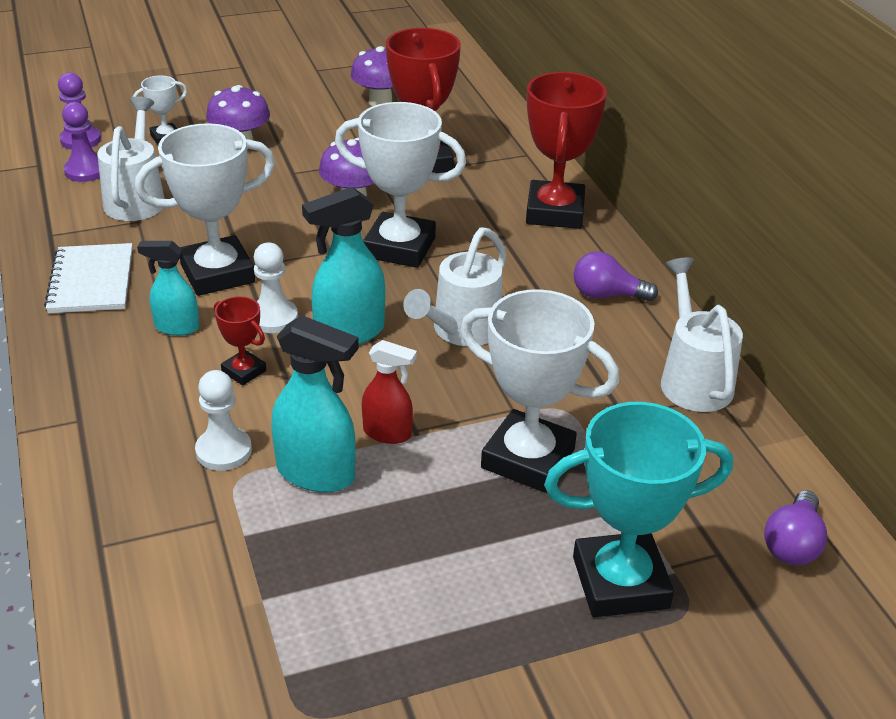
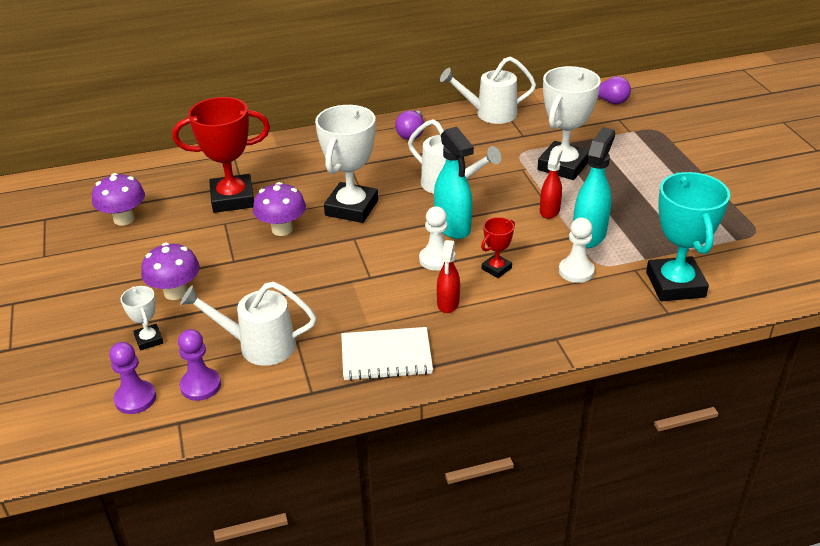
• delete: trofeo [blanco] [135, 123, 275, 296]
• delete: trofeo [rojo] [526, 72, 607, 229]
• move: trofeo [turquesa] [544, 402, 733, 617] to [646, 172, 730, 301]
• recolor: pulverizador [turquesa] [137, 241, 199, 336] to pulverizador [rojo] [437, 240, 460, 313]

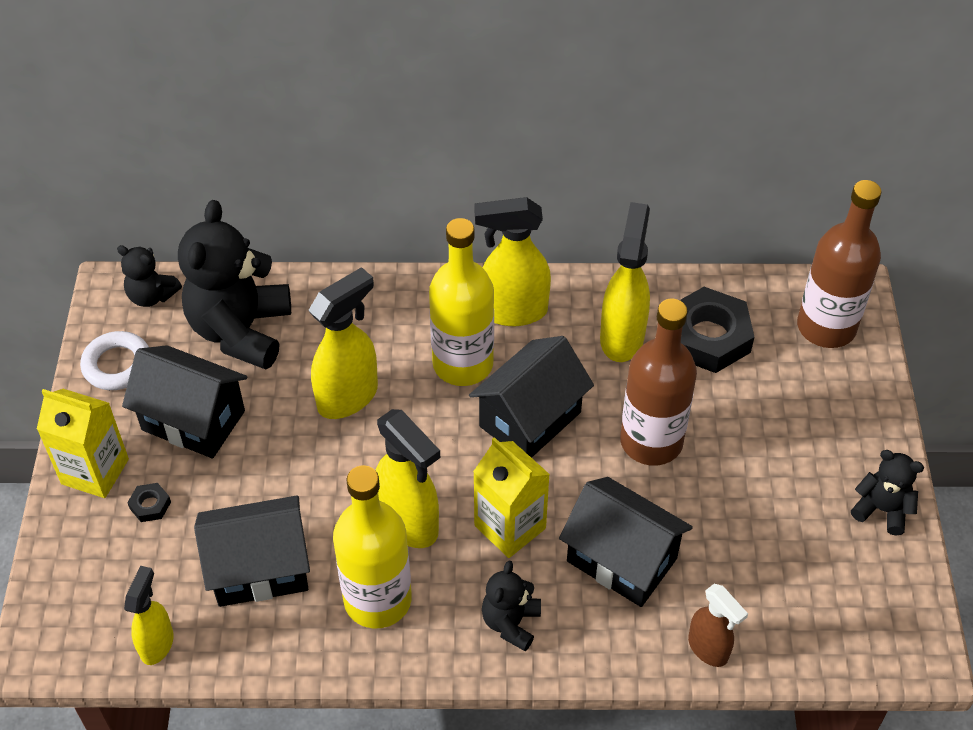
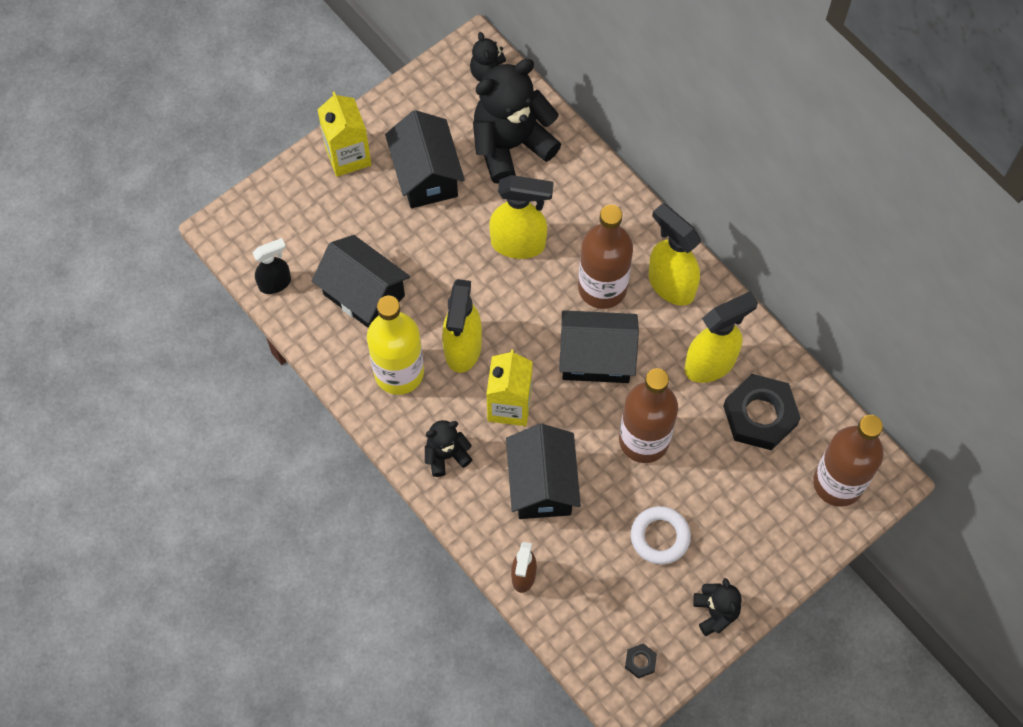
• move: anillo [blanco] [80, 331, 149, 390] to [631, 506, 691, 564]
• move: tuerca [negro] [127, 483, 171, 522] to [625, 643, 657, 679]
• recolor: pulverizador [amarillo] [124, 566, 174, 665] to pulverizador [negro] [253, 238, 291, 294]
• recolor: botella [amarillo] [429, 218, 494, 386] to botella [marrón] [578, 204, 633, 309]

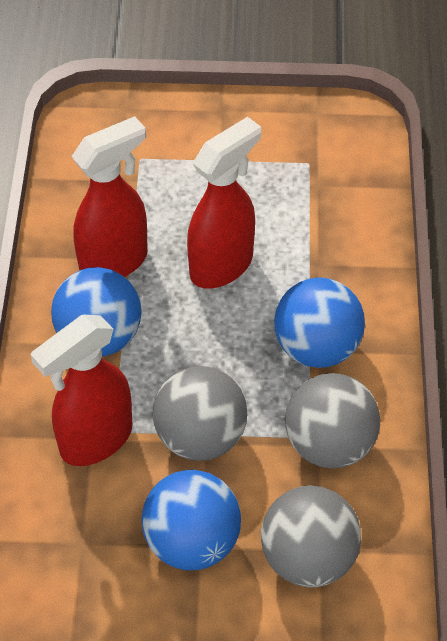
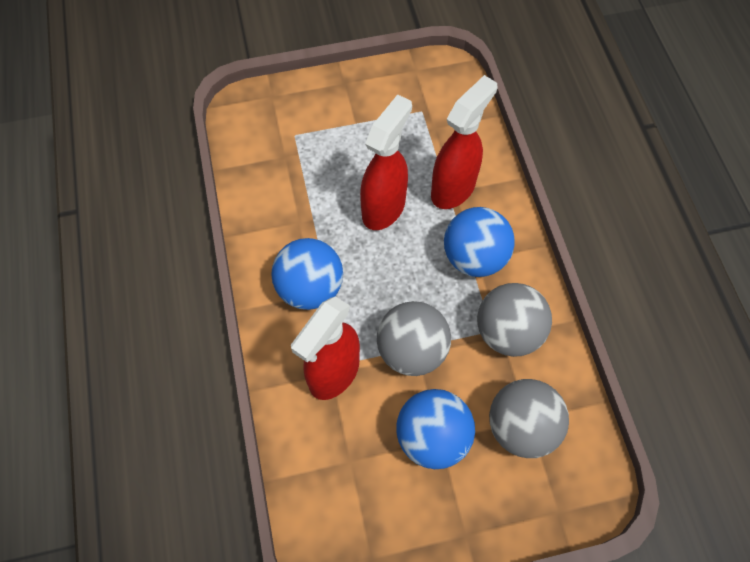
• move: pulverizador [rojo] [71, 116, 148, 277] to [431, 75, 497, 209]

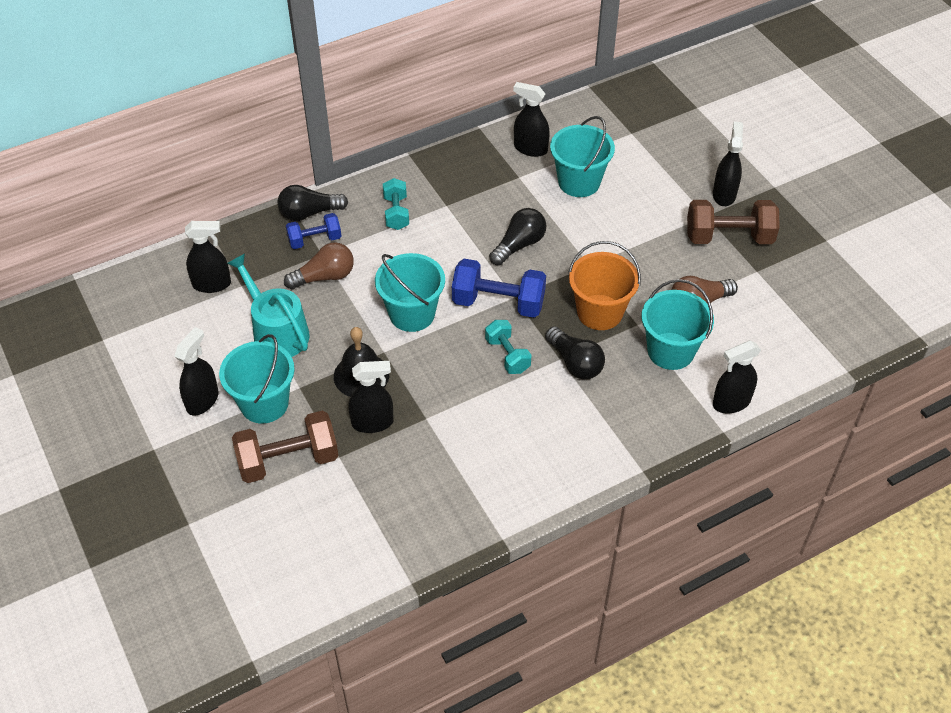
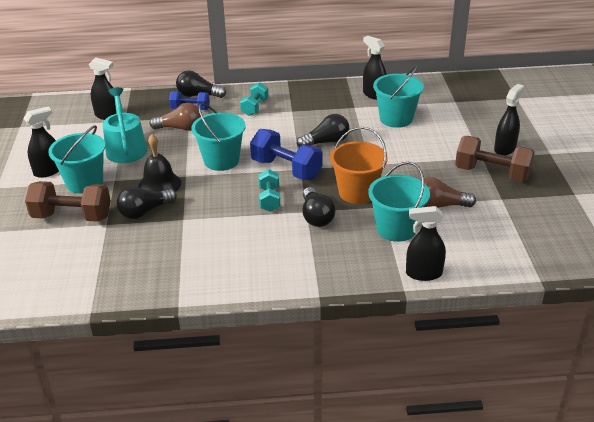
• replace: pulverizador [negro] [348, 361, 394, 433] to bombilla [negro] [117, 187, 177, 219]

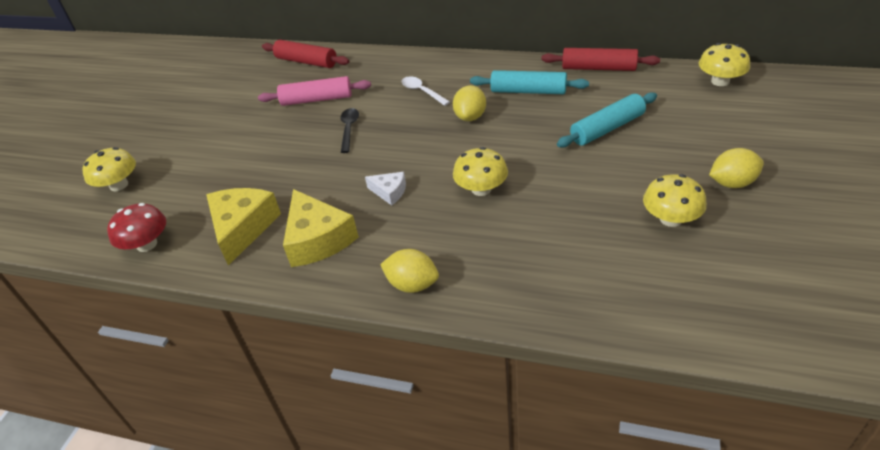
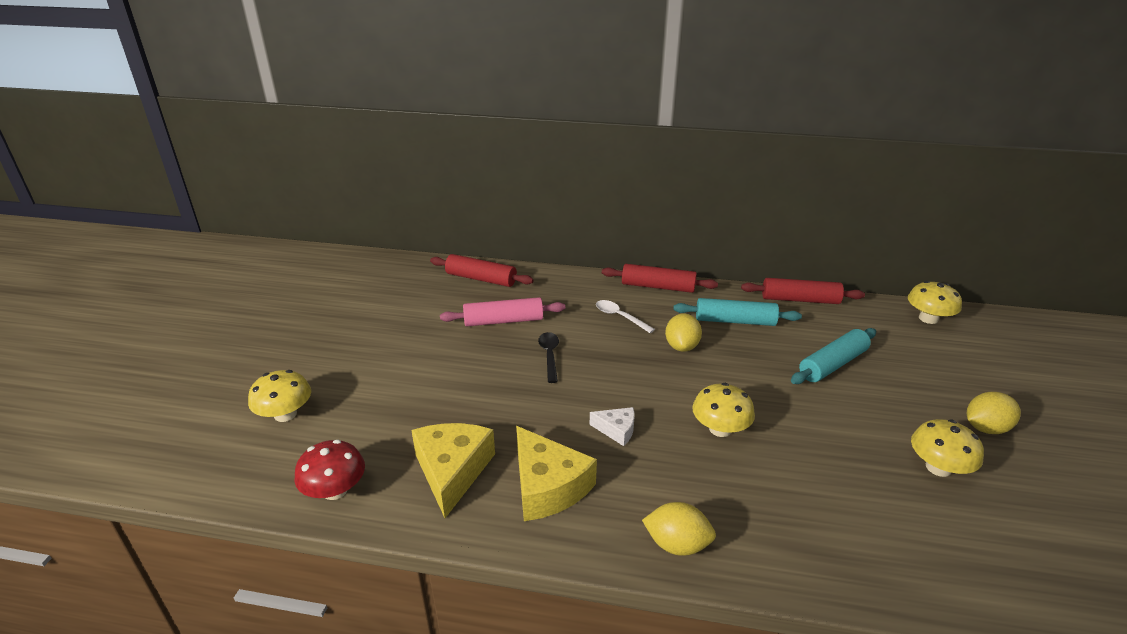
• insert: rodillo [rojo] [602, 264, 718, 293]

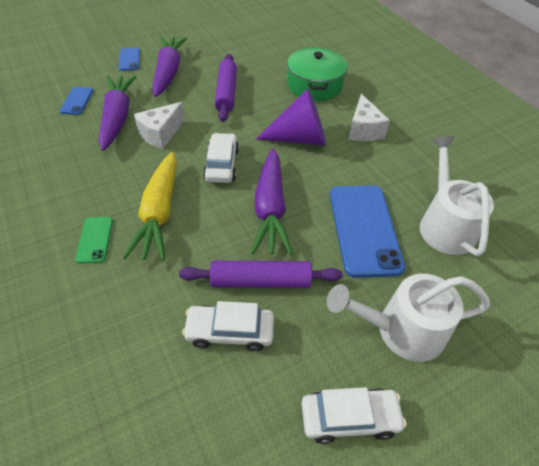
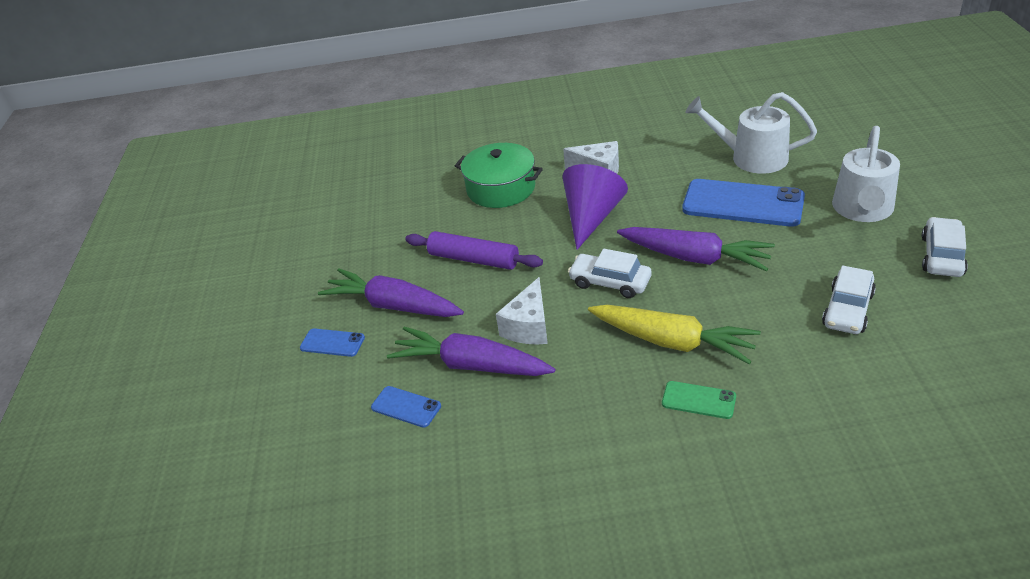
• delete: rodillo [morado] [179, 261, 343, 288]
• rotate: queso [blanco] [134, 102, 185, 149] = [496, 277, 548, 344] 45 degrees clockwise

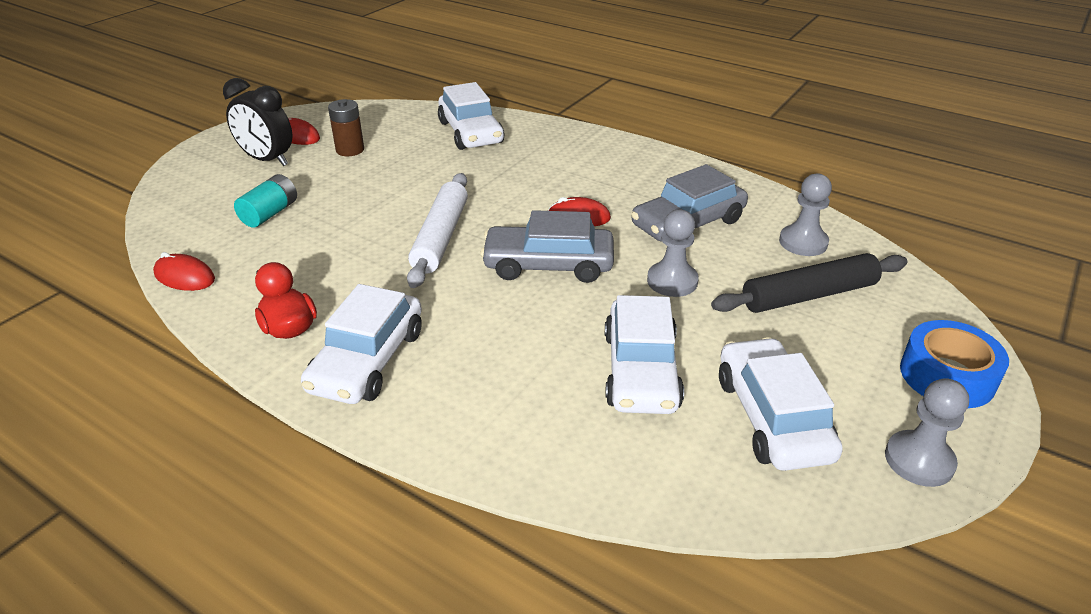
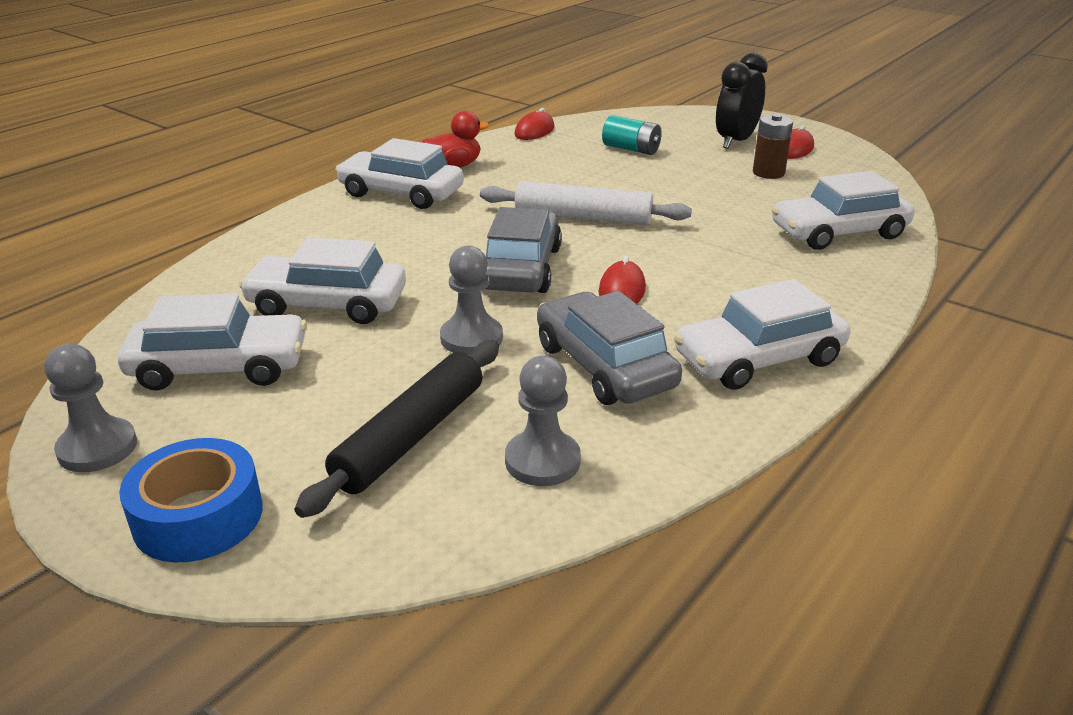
• insert: coche [blanco] [674, 279, 850, 390]
• rotate: rodillo [negro] [711, 253, 907, 313] = [294, 341, 499, 518] 45 degrees clockwise

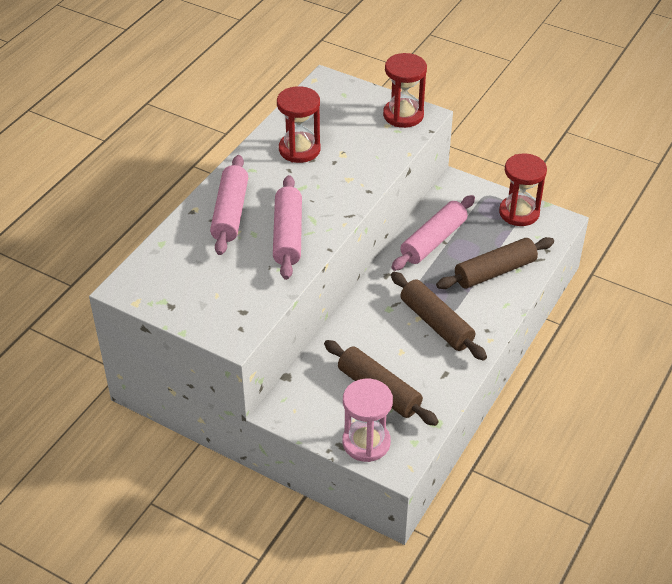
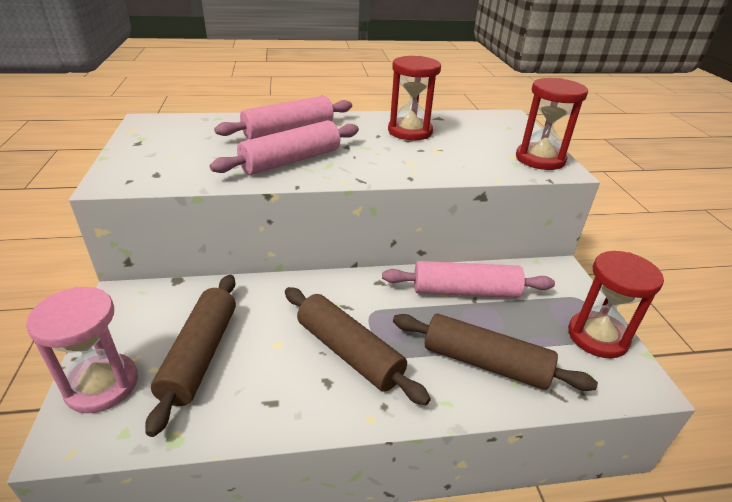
• rotate: rodillo [marrón] [391, 272, 487, 360] = [285, 287, 431, 405] 60 degrees counterclockwise

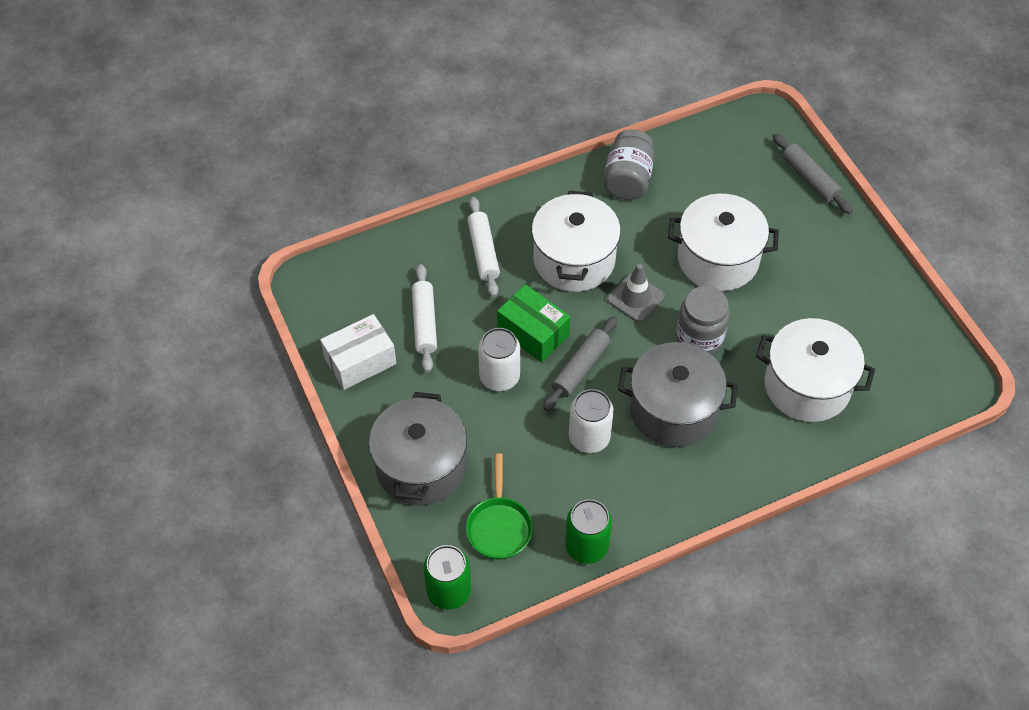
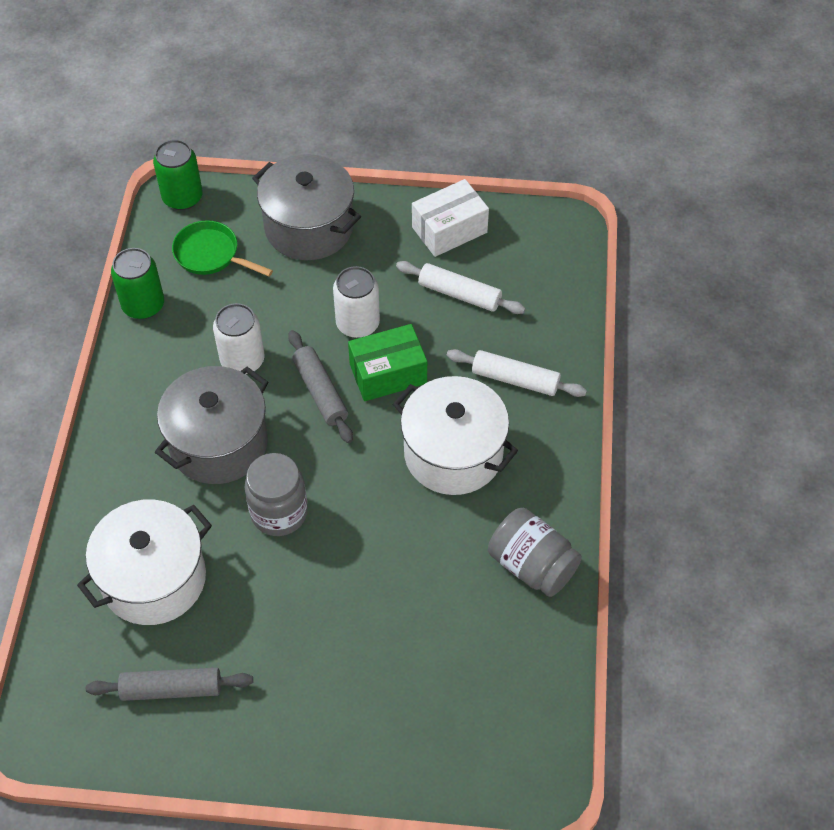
• delete: cono de tráfico [gris] [607, 264, 665, 322]
• delete: olla [blanco] [668, 194, 779, 291]
• move: rodillo [gris] [772, 133, 853, 214] to [86, 667, 253, 701]
• rotate: caja [blanco] [320, 314, 396, 390] = [412, 179, 489, 257] 60 degrees clockwise

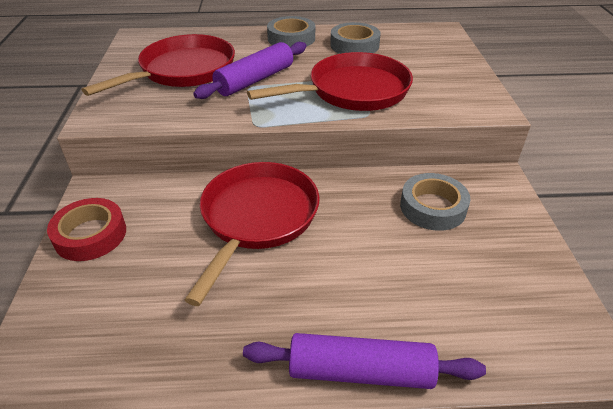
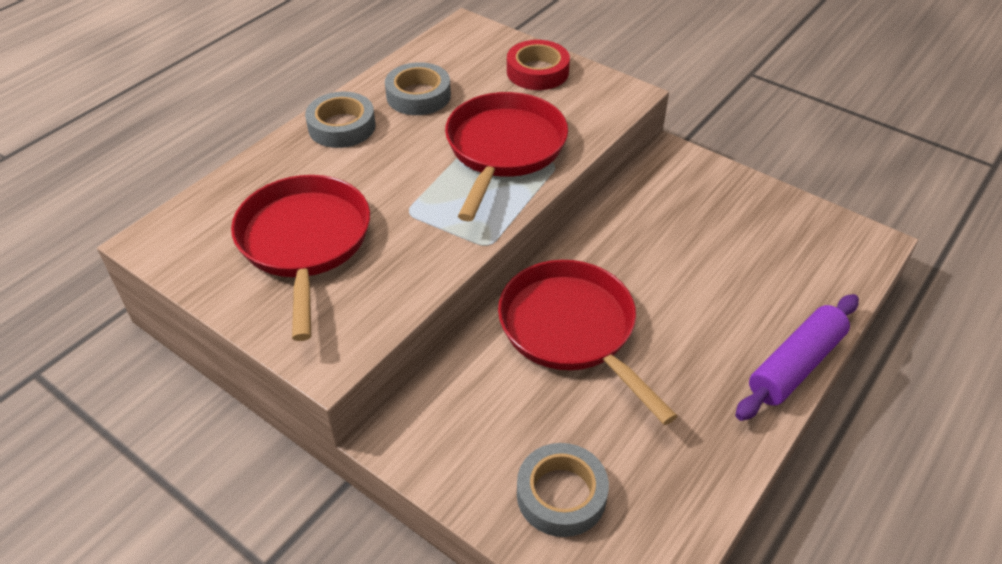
• delete: rodillo [morado] [193, 42, 306, 99]
• move: cinta adhesiva [rojo] [47, 198, 126, 261] to [507, 40, 570, 90]
• move: cinta adhesiva [gris] [400, 173, 471, 231] to [517, 443, 609, 537]

